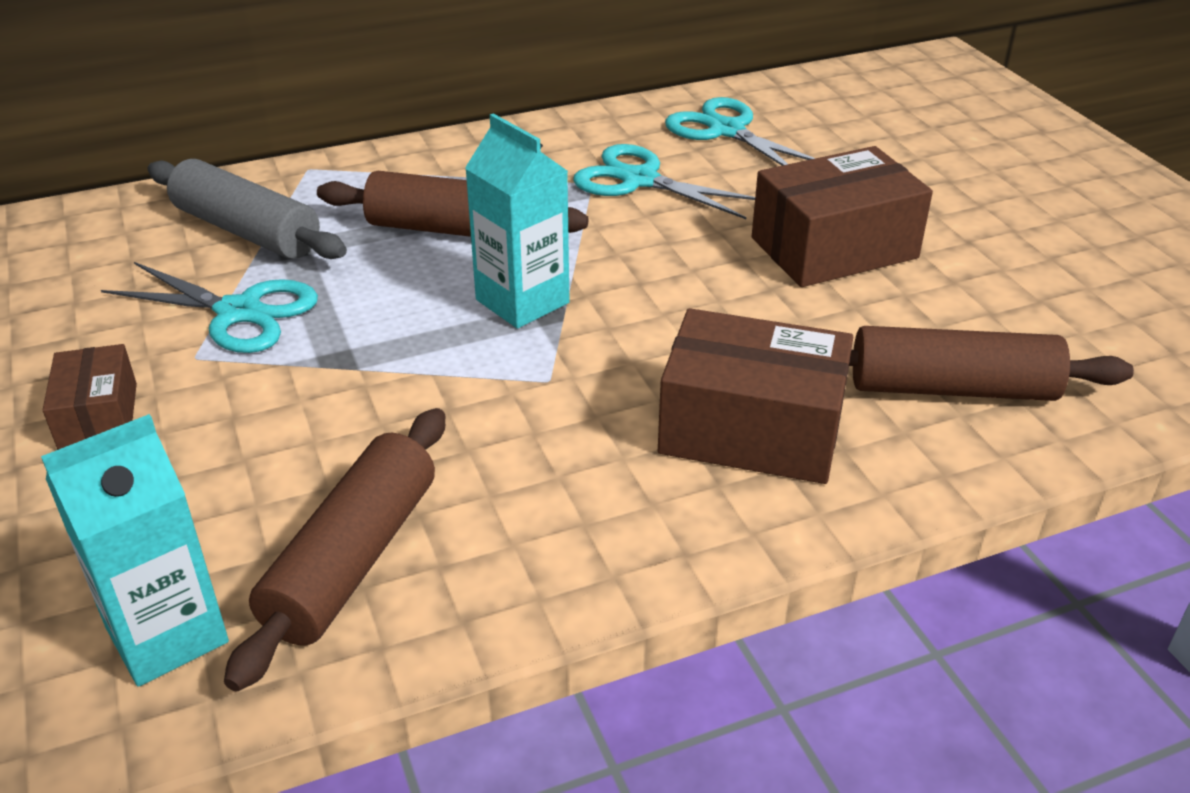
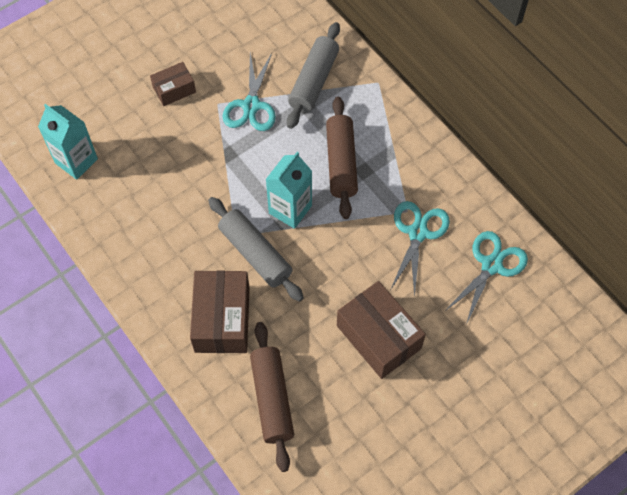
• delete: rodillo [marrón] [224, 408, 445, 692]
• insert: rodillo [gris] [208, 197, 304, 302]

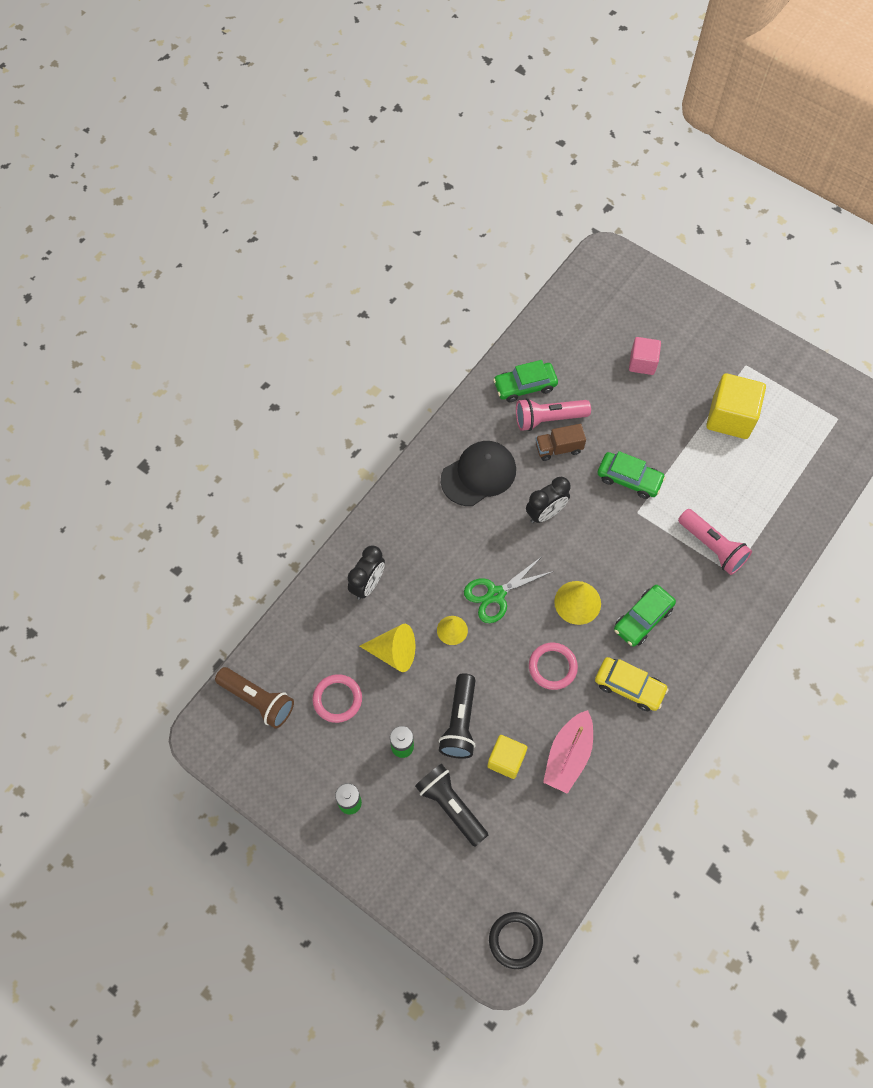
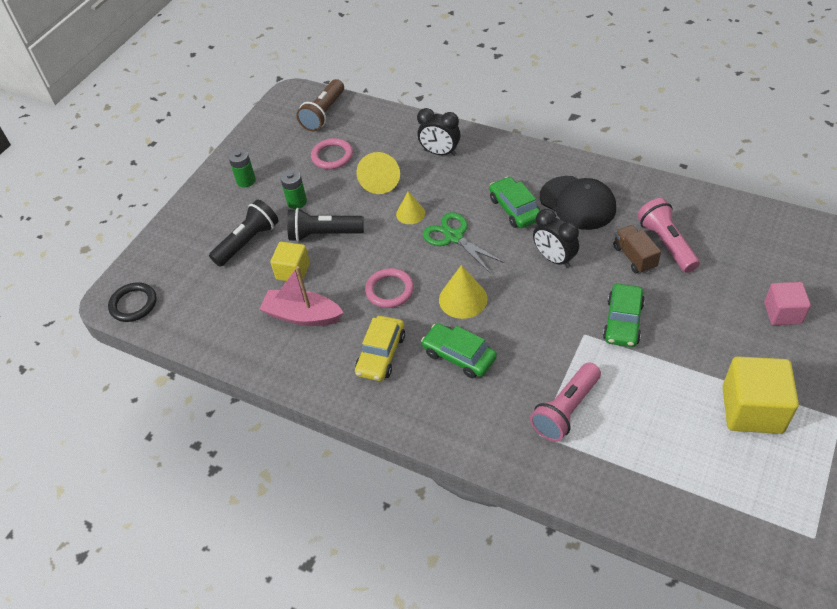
• move: coche [verde] [493, 360, 558, 402] to [489, 177, 540, 228]

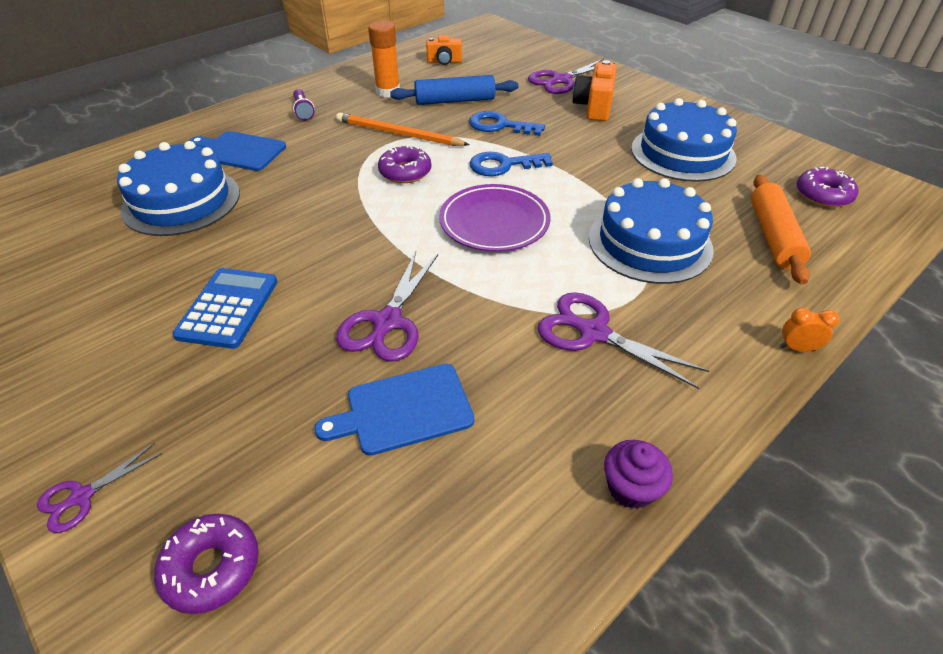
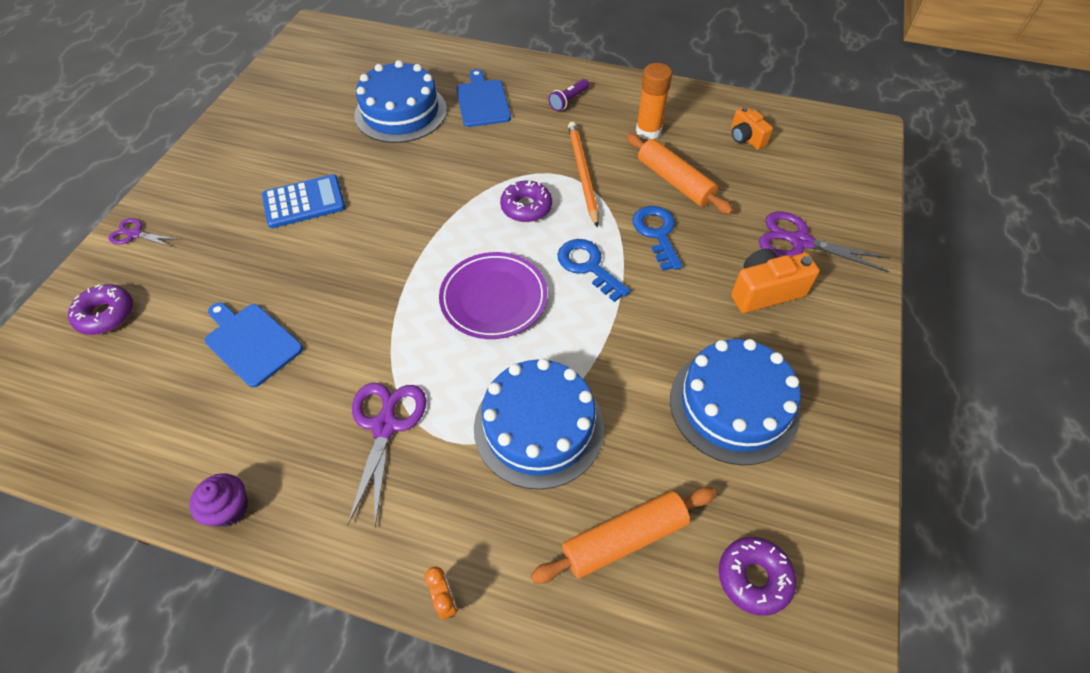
• delete: tijeras [morado] [336, 251, 438, 362]
• recolor: rodillo [azul] [390, 75, 518, 105] to rodillo [naranja] [626, 133, 733, 215]

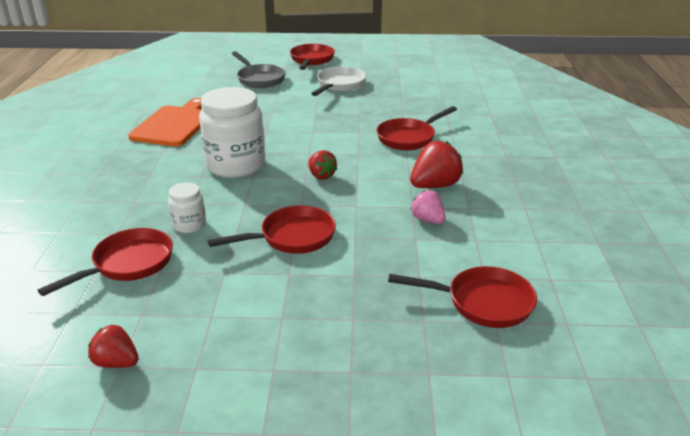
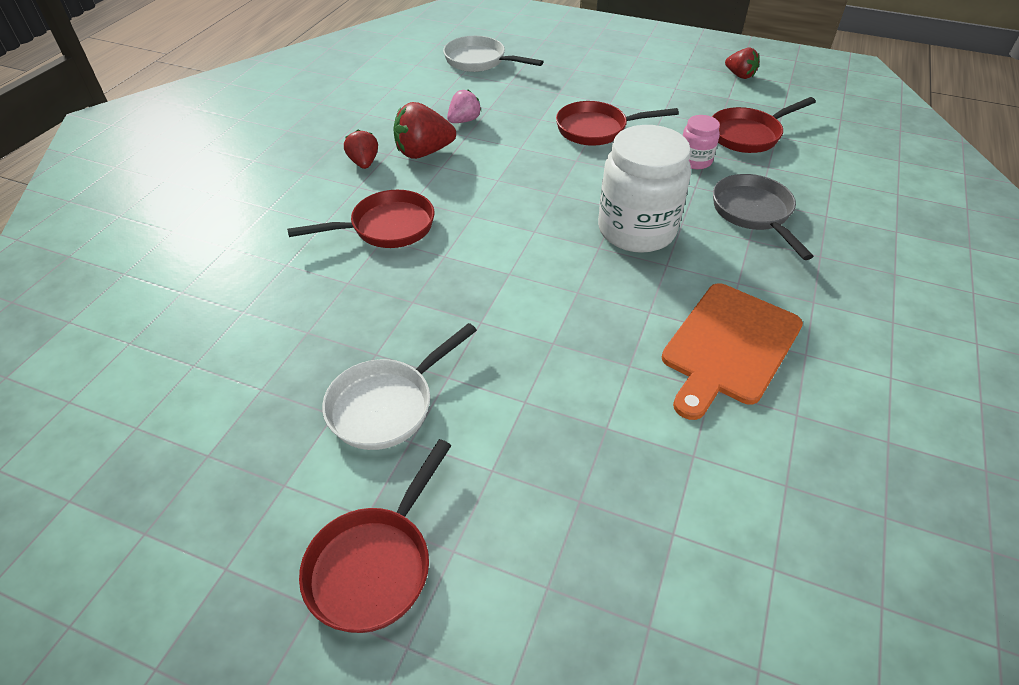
• move: sartén [gris] [232, 51, 286, 88] to [713, 174, 814, 260]
• move: fresa [rojo] [308, 150, 337, 180] to [344, 130, 378, 169]
• recolor: tarro [blanco] [168, 182, 206, 233] to tarro [rosa] [683, 115, 720, 169]
• recolor: sartén [rojo] [388, 266, 537, 328] to sartén [blanco] [443, 36, 544, 72]
• rotate: fresa [rosa] [410, 190, 445, 224] = [447, 90, 481, 123] 120 degrees counterclockwise

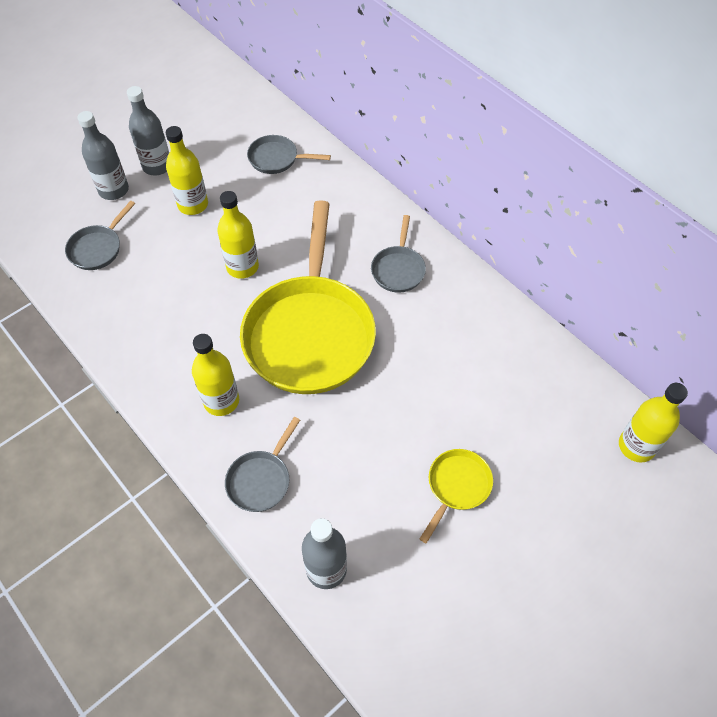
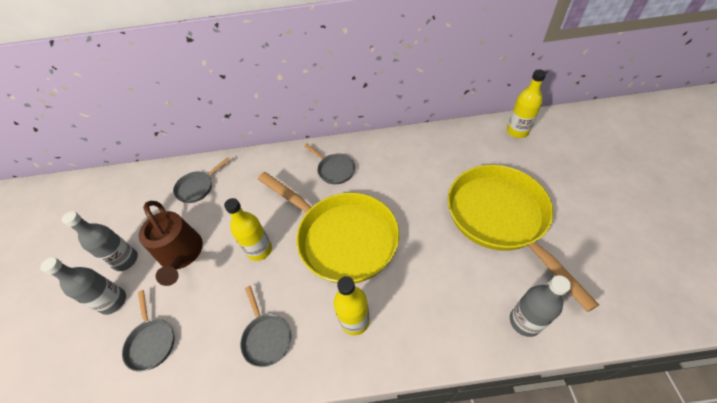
• move: sartén [gris] [225, 417, 300, 512] to [240, 286, 291, 367]
• replace: botella [amarillo] [166, 126, 208, 215] to regadera [marrón] [139, 201, 203, 286]
• resize: sartén [amarillo] [420, 449, 493, 543] = [448, 165, 599, 312] x2.30

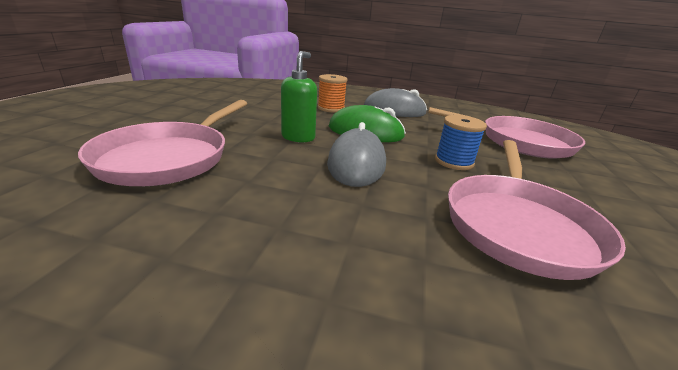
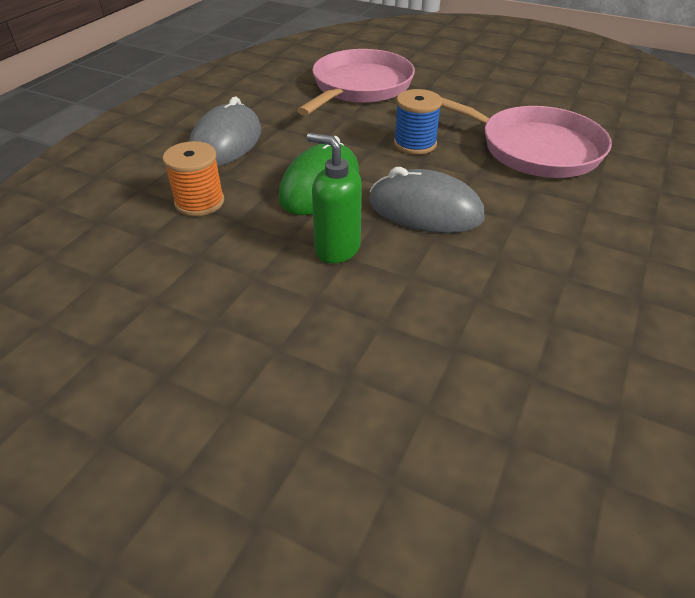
• delete: sartén [rosa] [78, 100, 247, 186]

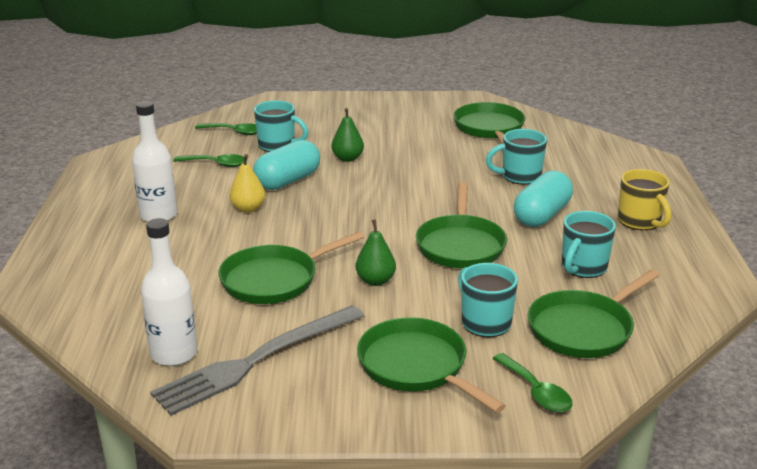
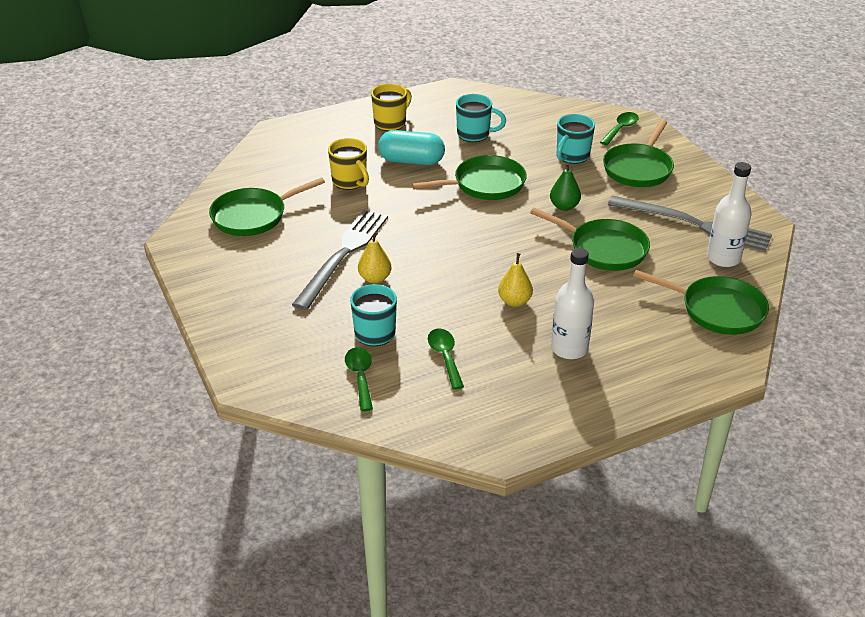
• delete: cápsula [turquesa] [253, 140, 320, 190]
• insert: tenedor [gris] [292, 210, 388, 310]
• move: sartén [verde] [528, 269, 660, 358] to [633, 270, 769, 335]
• recolor: pera [verde] [332, 108, 364, 162] to pera [amarillo] [358, 231, 392, 284]
• recolor: taza [turquesa] [486, 129, 547, 185] to taza [amarillo] [328, 138, 369, 190]

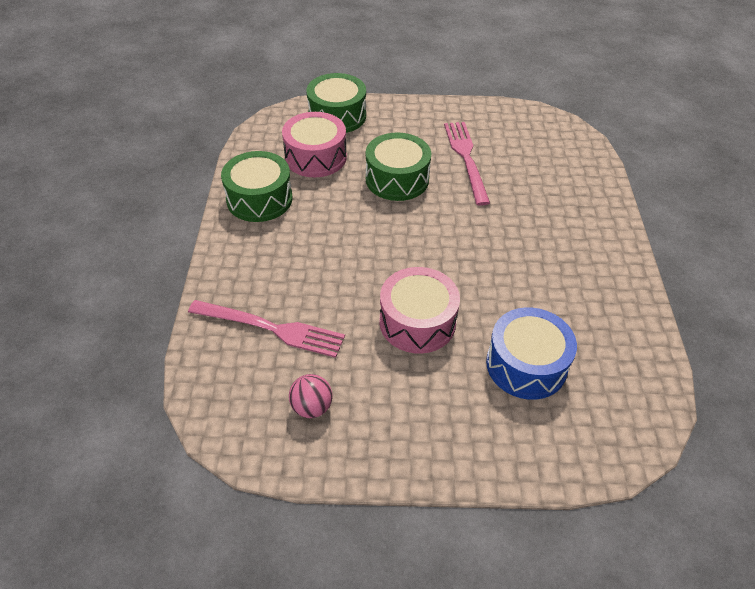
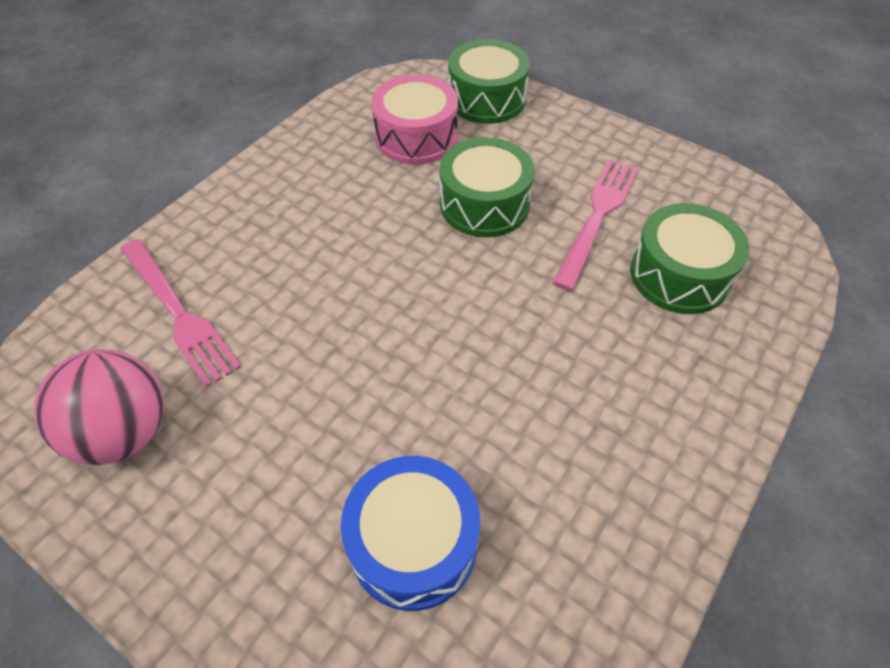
• delete: tambor [rosa] [380, 267, 460, 354]
• move: tambor [verde] [221, 151, 293, 222] to [630, 203, 750, 314]
• resize: pelota [rosa] [289, 374, 333, 418] = [34, 349, 164, 465] x1.84

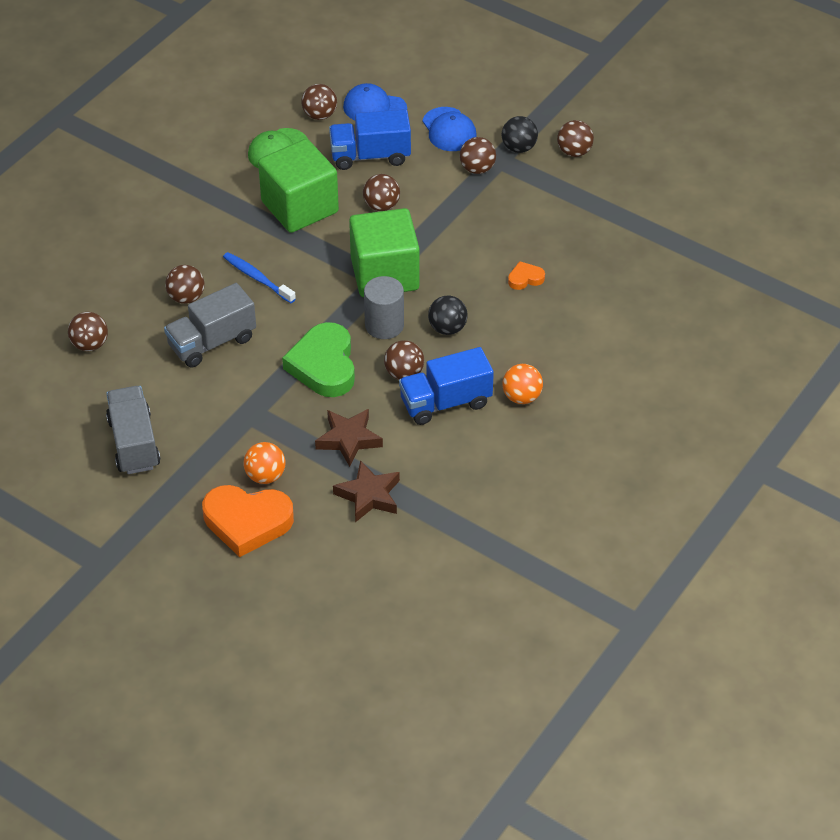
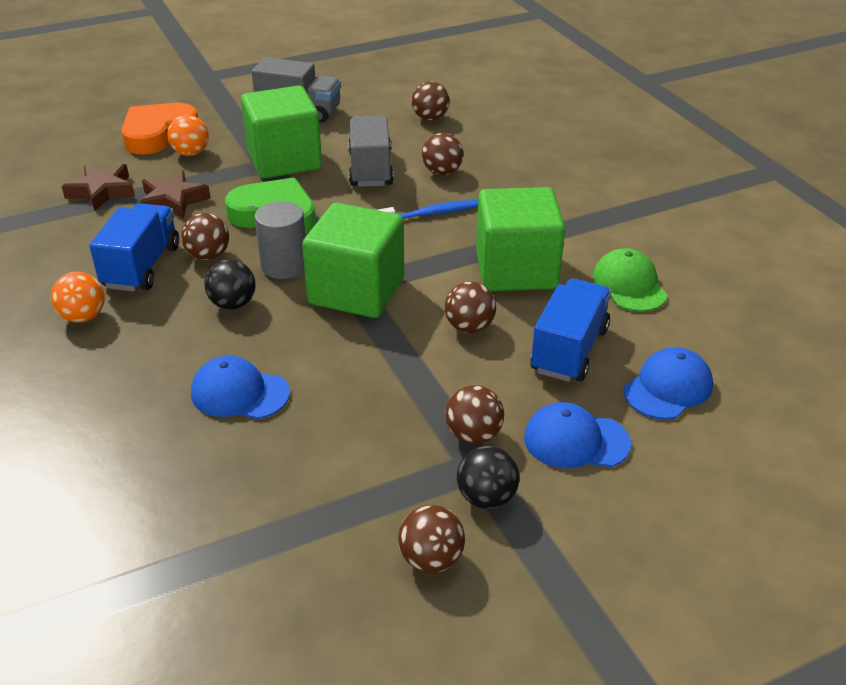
• delete: pelota [marrón] [301, 84, 337, 120]
• insert: cubo [verde] [241, 85, 322, 179]
• replace: corazón [naranja] [508, 261, 545, 290] to gorra [azul] [191, 356, 290, 419]

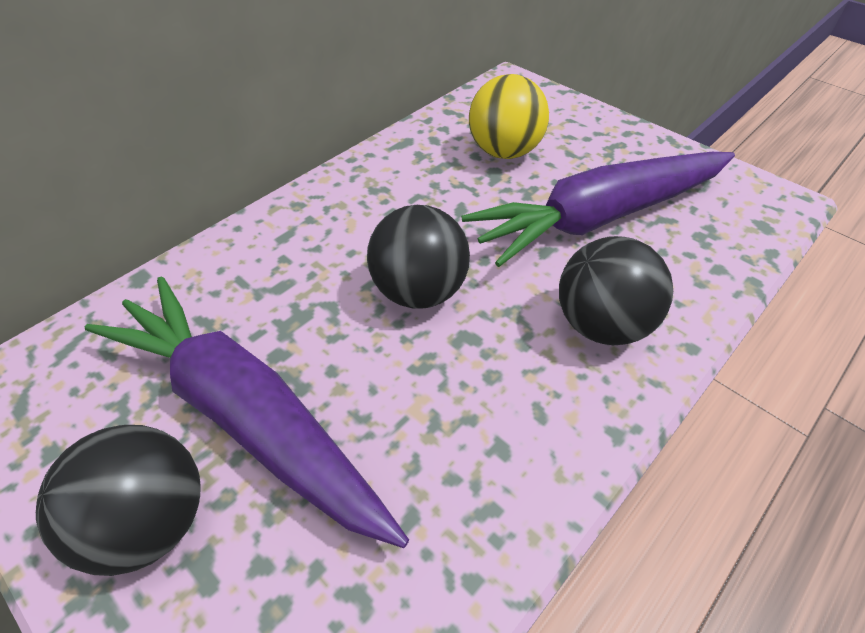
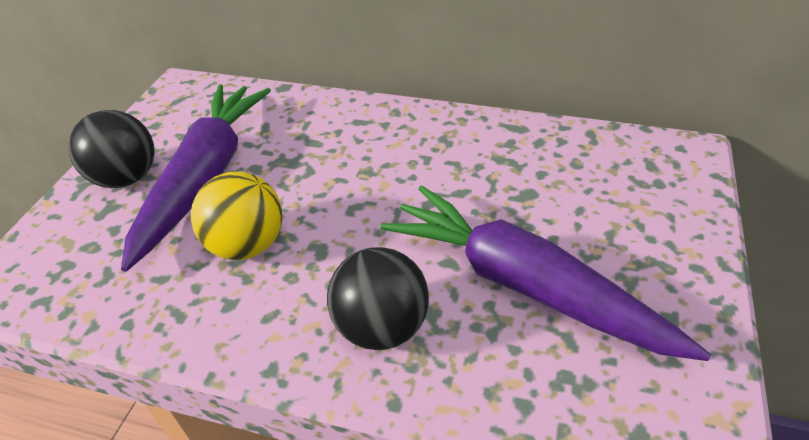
• delete: pelota [negro] [367, 205, 470, 309]
• move: pelota [amarillo] [469, 74, 549, 159] to [191, 171, 283, 260]

